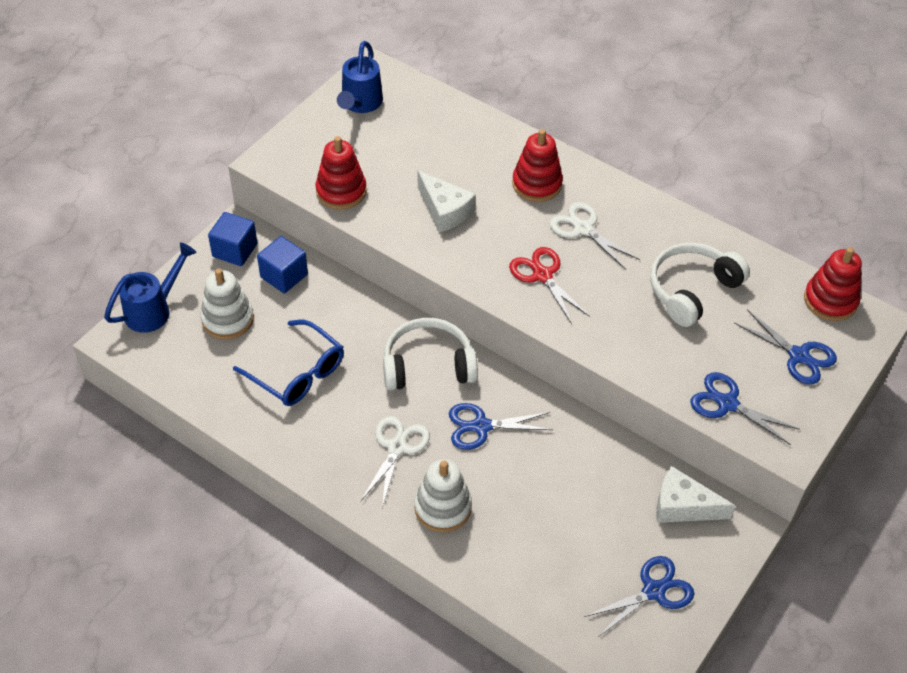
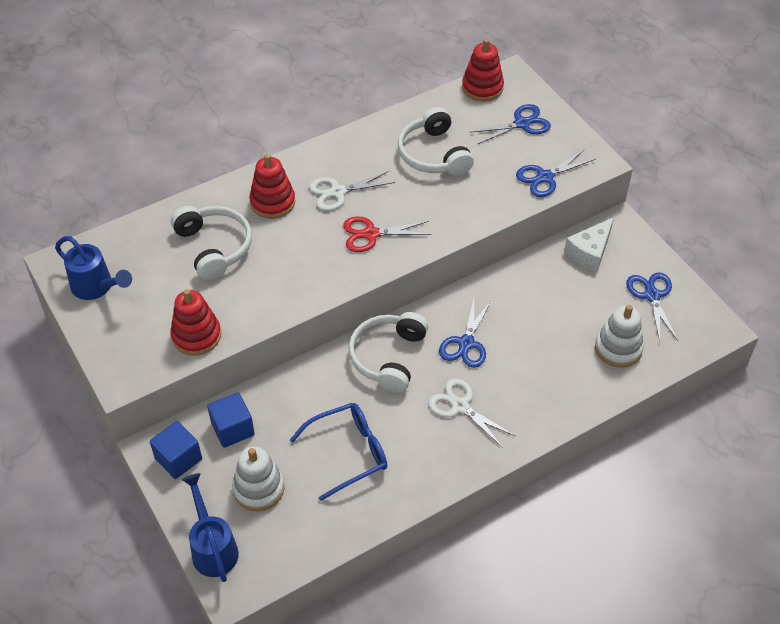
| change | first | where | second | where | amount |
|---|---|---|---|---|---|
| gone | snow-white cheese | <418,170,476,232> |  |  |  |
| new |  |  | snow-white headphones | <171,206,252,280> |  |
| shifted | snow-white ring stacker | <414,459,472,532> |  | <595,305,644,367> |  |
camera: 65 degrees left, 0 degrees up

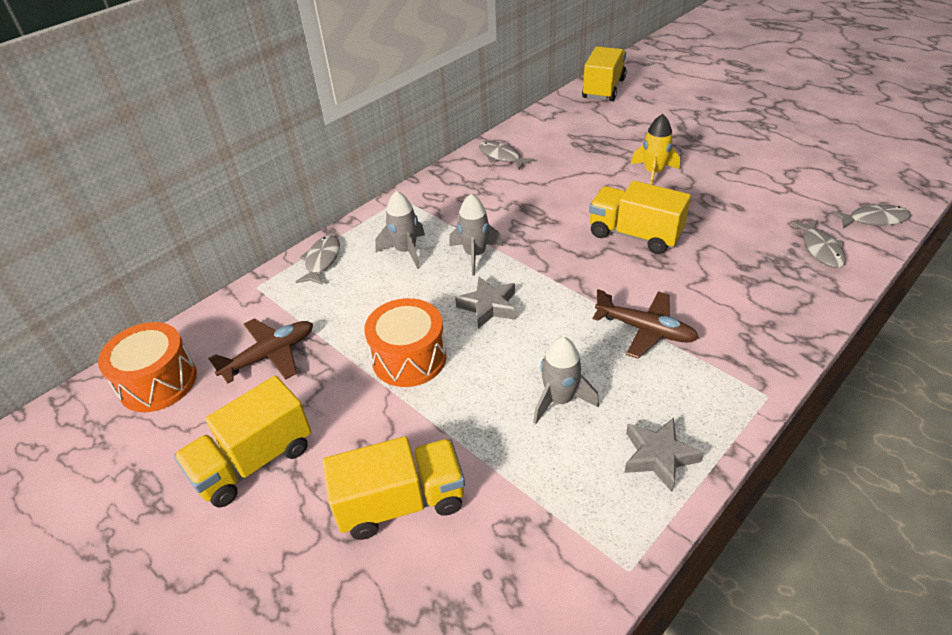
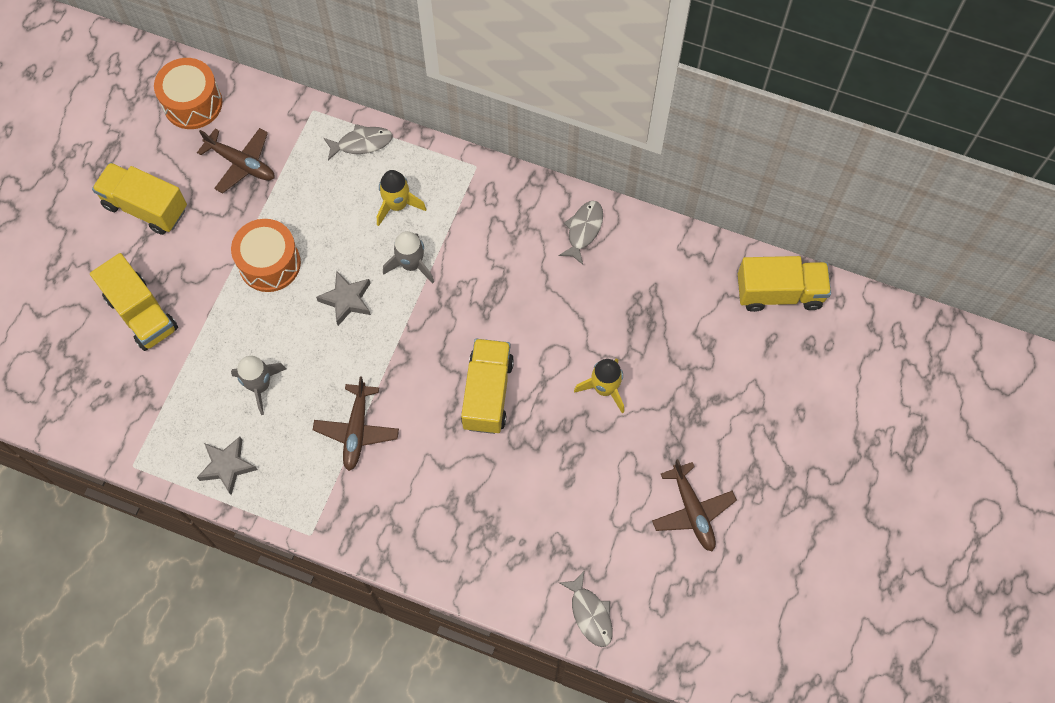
| change | first | where | second | where | amount |
|---|---|---|---|---|---|
| gone | gray fish figure | <790,220,846,268> |  |  |  |
| new |  |  | dark brown aeroplane | <652,459,737,552> |  |
| repainted | gray rocket | <375,191,425,269> | golden rocket | <377,170,426,226> |  |
camera: 65 degrees right, 25 degrees up

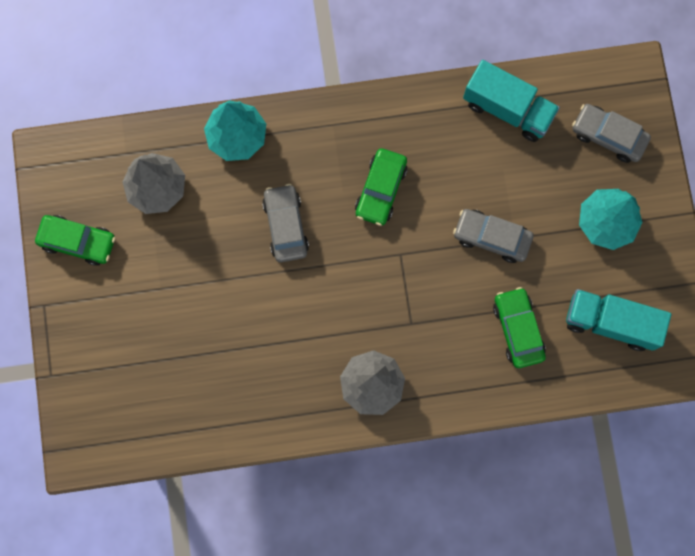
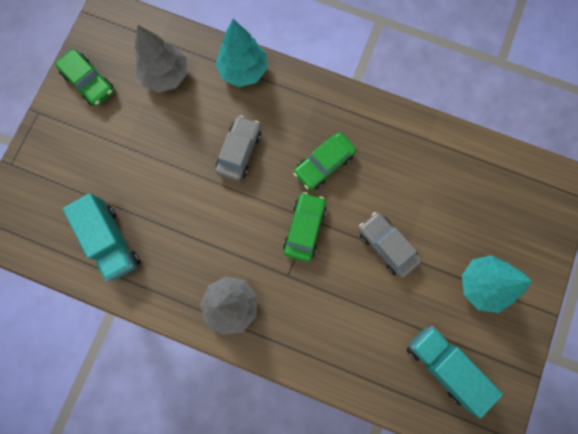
| change | first | where | second | where | amount |
|---|---|---|---|---|---|
| gone | gray toy car | <572,104,651,163> |  |  |  |
| shifted | aqua lorry | <463,60,560,142> |  | <63,193,141,282> |  |
| shifted | leaf-green toy car | <493,287,546,368> |  | <283,192,327,262> |  |
camera: 30 degrees right, 0 degrees up

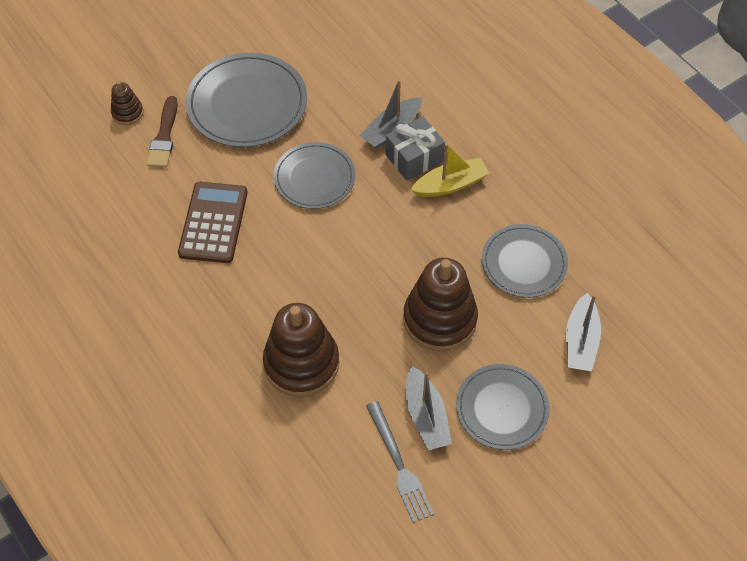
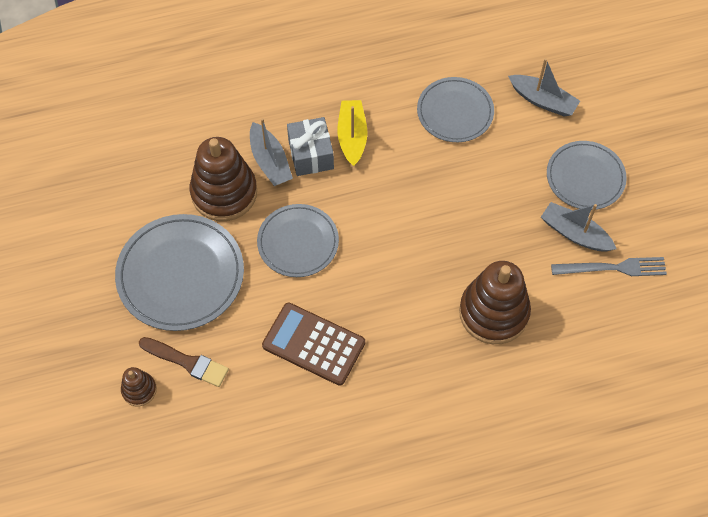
| change | first | where | second | where | amount |
|---|---|---|---|---|---|
| shifted | dark brown ring stacker | <403,258,478,351> |  | <190,137,257,221> |  |
| rotated | gray boat | <406,366,452,450> |  | <541,202,617,251> | 150 degrees counterclockwise |
camera: 70 degrees left, 5 degrees up

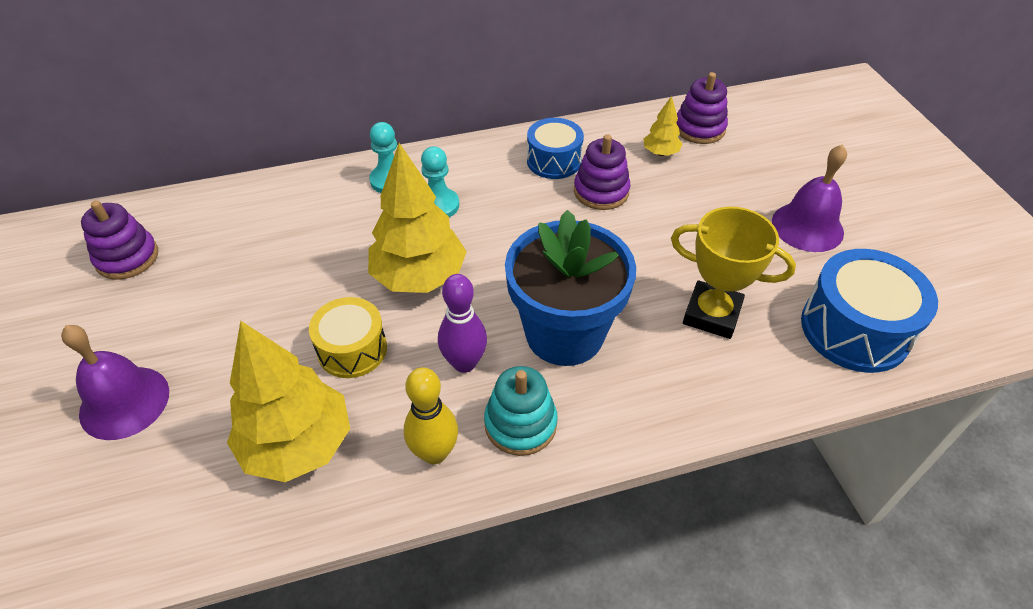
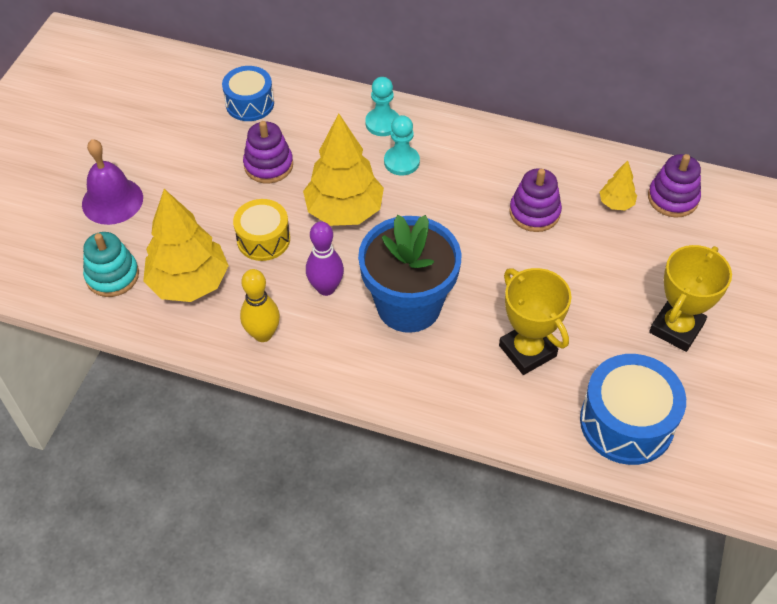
| change | first | where | second | where | amount |
|---|---|---|---|---|---|
| shifted | violet ring stacker | <81,200,158,280> |  | <243,121,293,184> |  |
| shifted | aqua ring stacker | <484,366,558,456> |  | <83,232,139,297> |  |
| shifted | cobalt toy drum | <527,118,584,179> |  | <222,66,274,121> |  |
| swapped | violet hand bell | <772,144,847,252> | golden prize cup | <649,245,732,352> |  |
camera: 35 degrees right, 5 degrees up

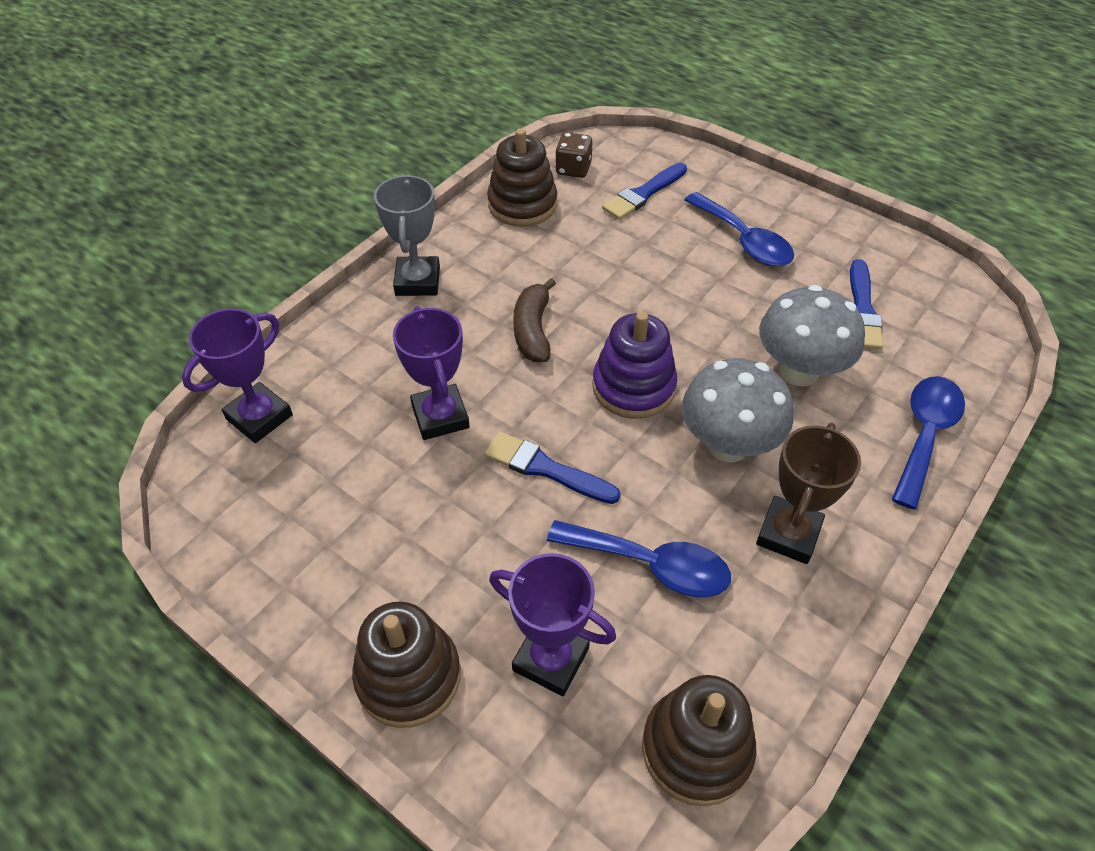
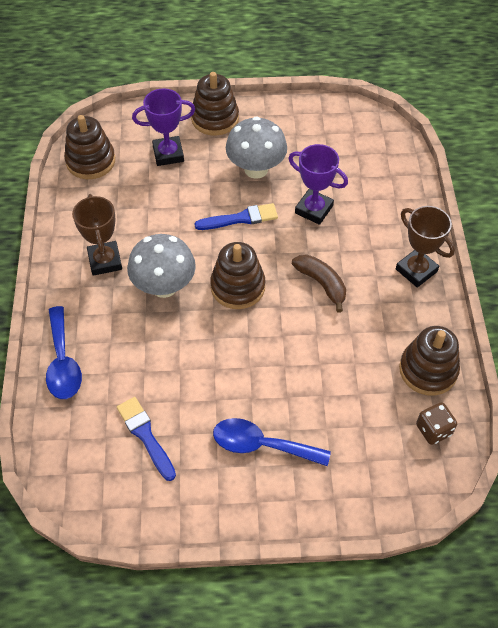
| change | first | where | second | where | amount |
|---|---|---|---|---|---|
| gone | violet prize cup | <182,308,293,443> |  |  |  |
| gone | cobalt tablespoon | <547,520,731,597> |  |  |  |
| gone | cobalt paint brush | <602,163,687,220> |  |  |  |
| shifted | gray fungus | <759,285,865,386> |  | <226,116,287,179> |  |
| repainted | gray prize cup | <374,174,440,296> | dark brown prize cup | <396,206,455,288> |  |
| repainted | violet ring stacker | <592,312,677,419> | dark brown ring stacker | <210,242,265,309> |  |
camera: 140 degrees right, 5 degrees up

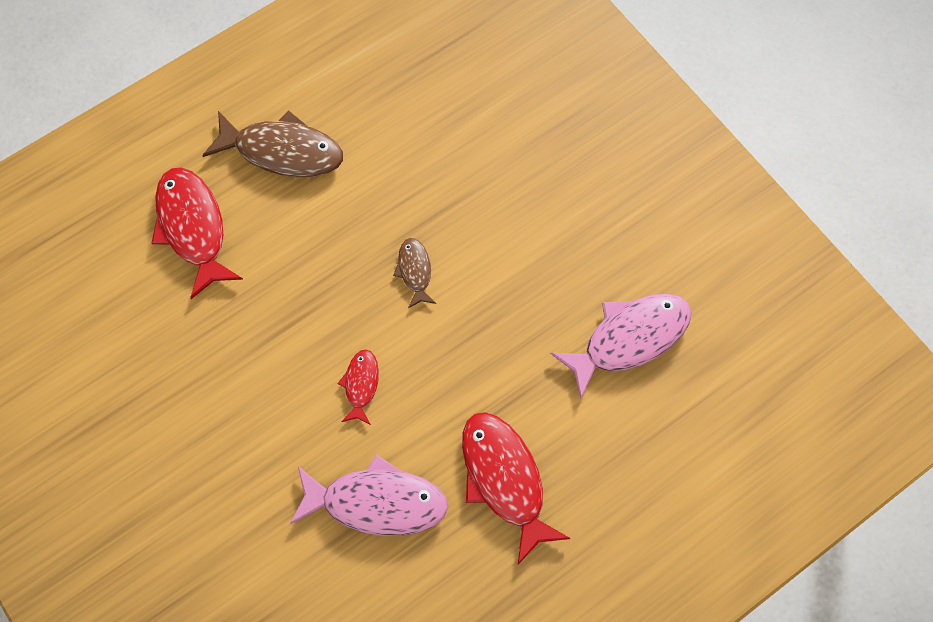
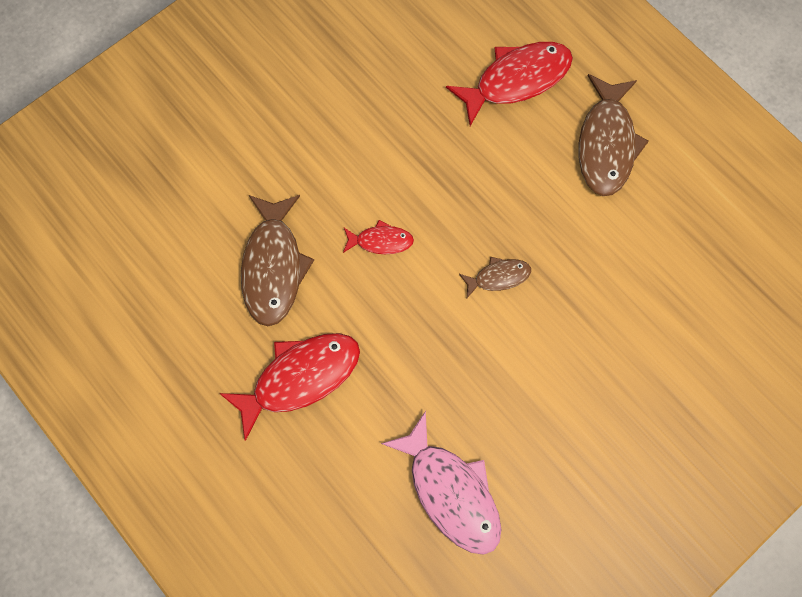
| change | first | where | second | where | amount |
|---|---|---|---|---|---|
| repainted | rose-pink fish figure | <290,454,448,536> | dark brown fish figure | <241,195,314,326> |  |
camera: 85 degrees right, 5 degrees up

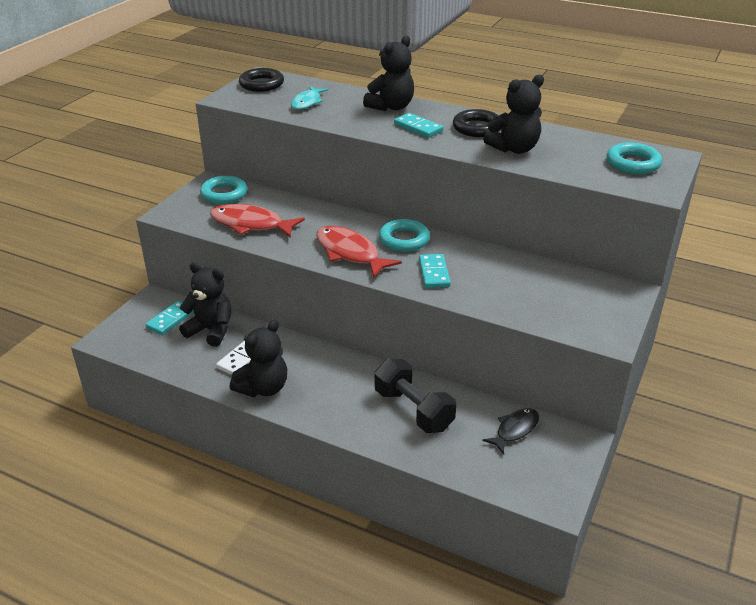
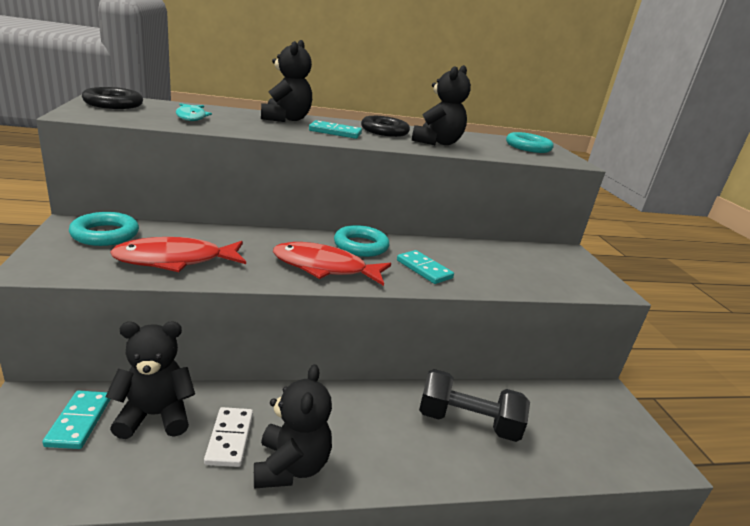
| change | first | where | second | where | amount |
|---|---|---|---|---|---|
| gone | jet-black fish figure | <483,408,539,455> |  |  |  |
camera: 40 degrees left, 10 degrees down

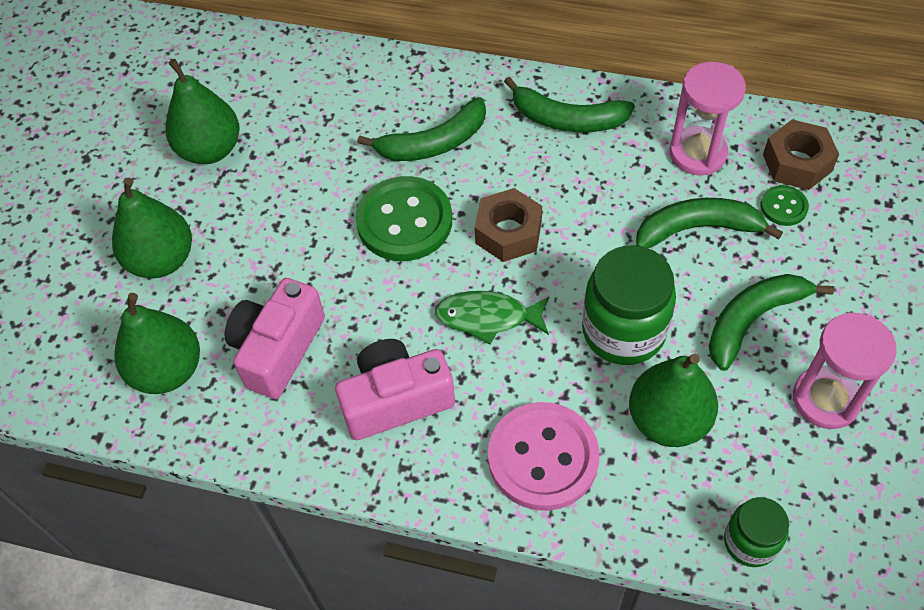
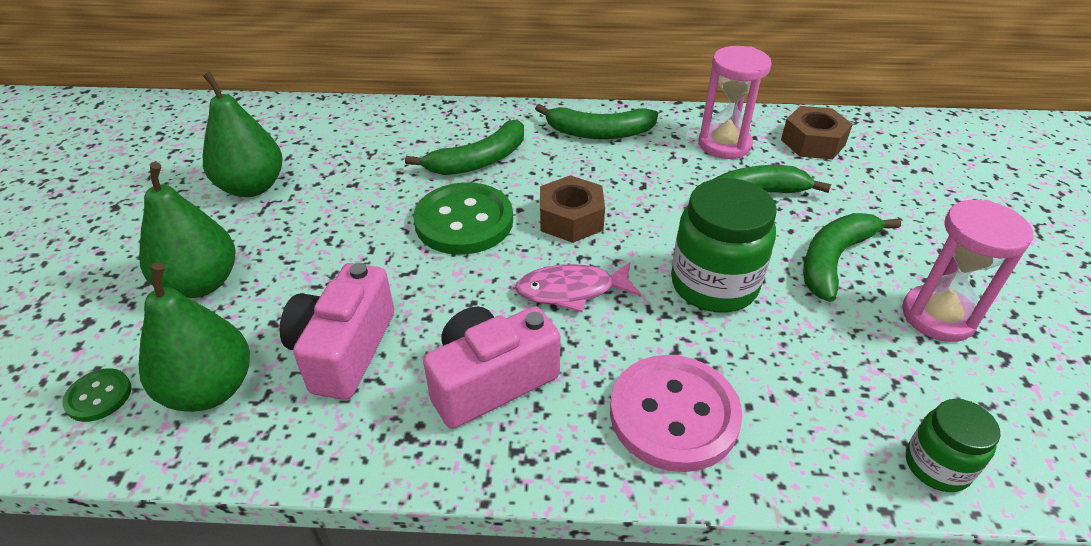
| change | first | where | second | where | amount |
|---|---|---|---|---|---|
| gone | leaf-green toy pear | <629,354,718,447> |  |  |  |
| shifted | leaf-green shirt button | <760,185,809,226> |  | <62,368,131,422> |  |
| repainted | leaf-green fish figure | <435,291,550,344> | rose-pink fish figure | <515,262,641,312> |  |
camera: 15 degrees left, 15 degrees down

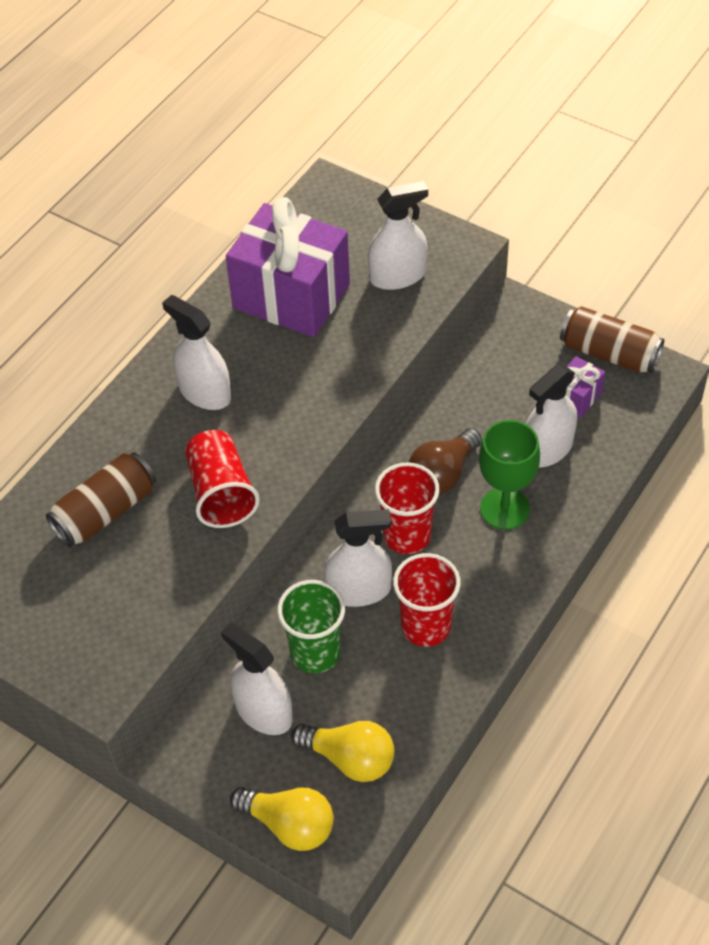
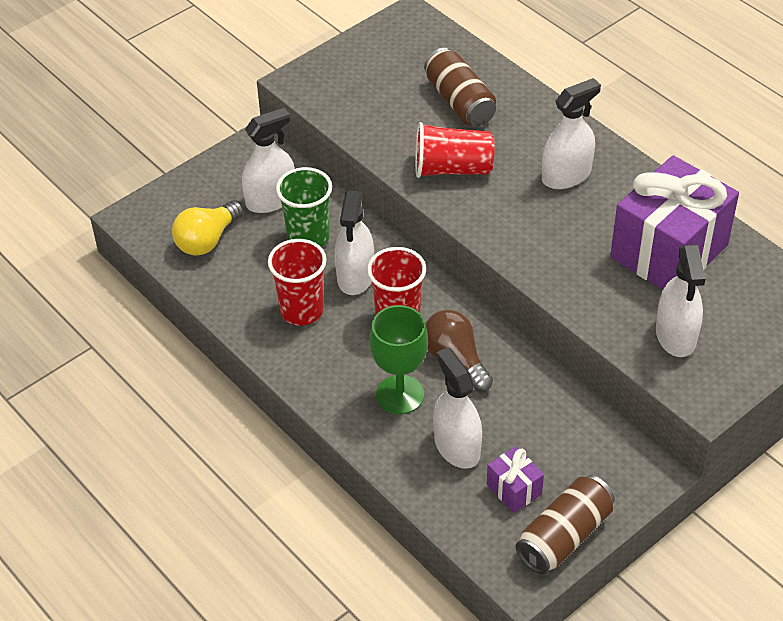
| change | first | where | second | where | amount |
|---|---|---|---|---|---|
| gone | golden lightbulb | <230,787,334,851> |  |  |  |
camera: 105 degrees right, 5 degrees down

